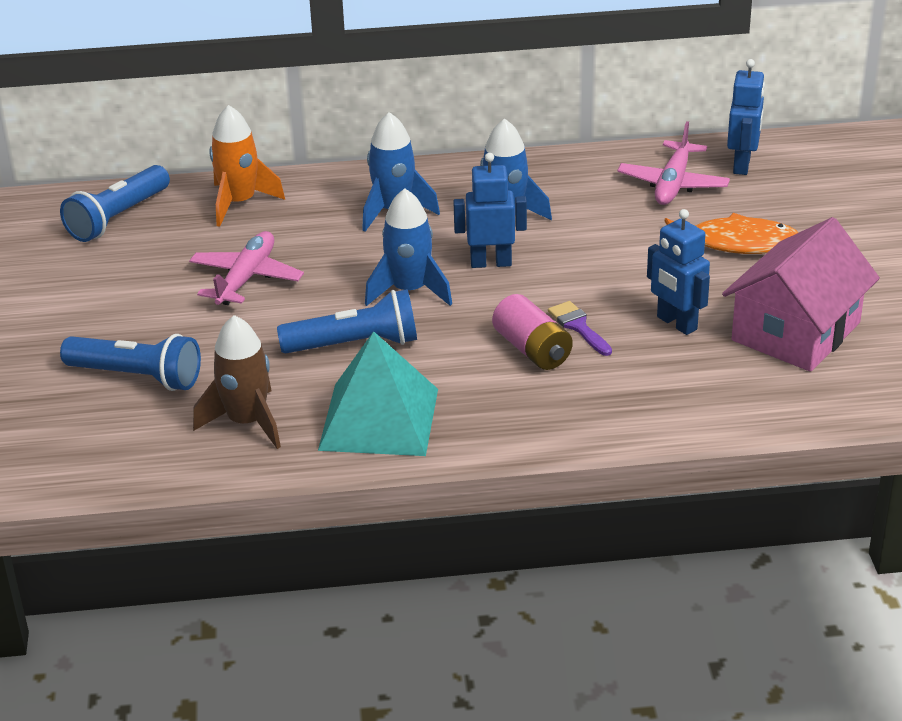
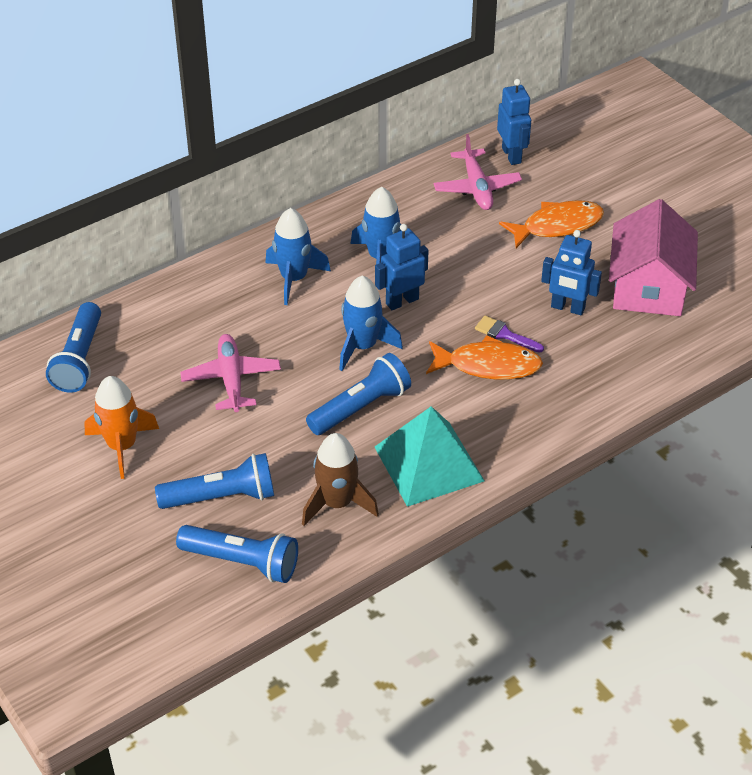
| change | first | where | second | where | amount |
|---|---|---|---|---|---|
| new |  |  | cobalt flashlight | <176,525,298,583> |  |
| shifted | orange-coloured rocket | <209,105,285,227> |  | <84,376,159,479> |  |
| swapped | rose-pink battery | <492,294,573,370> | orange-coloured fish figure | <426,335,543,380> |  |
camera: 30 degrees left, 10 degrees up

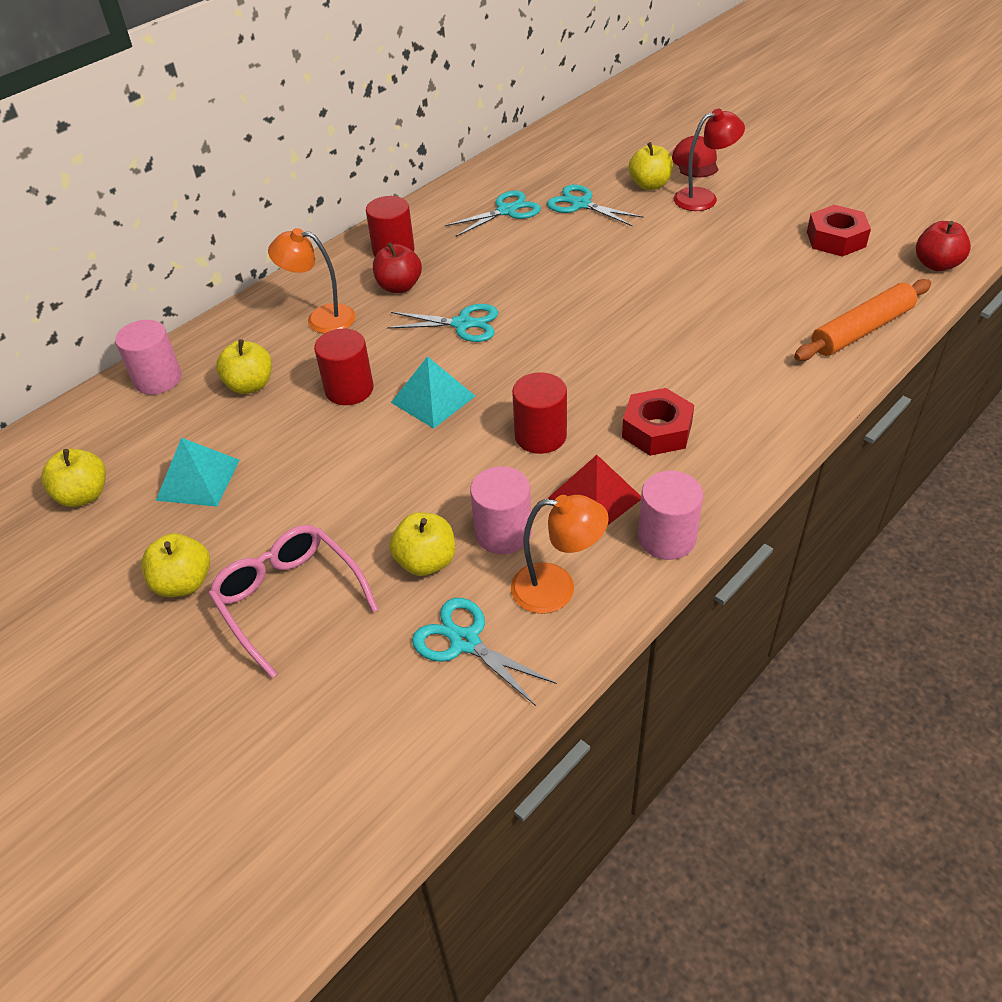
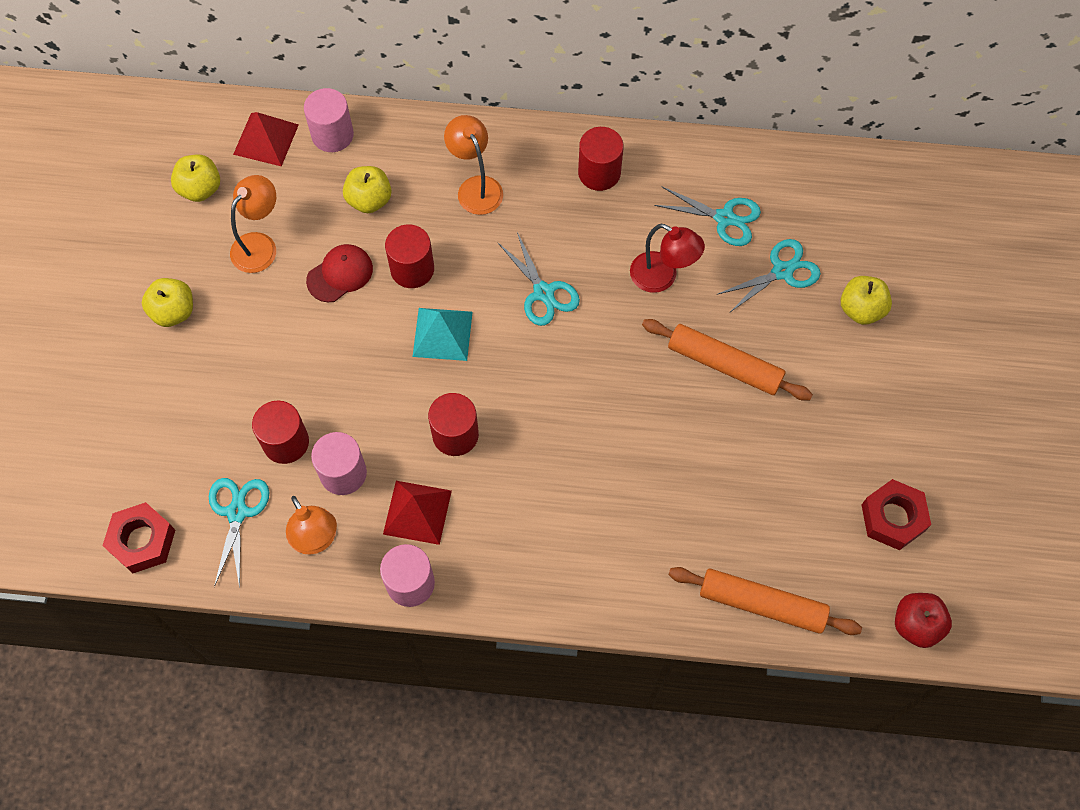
| change | first | where | second | where | amount |
|---|---|---|---|---|---|
| gone | rose-pink spectacles | <208,525,379,679> |  |  |  |
| gone | crimson toy apple | <373,242,422,293> |  |  |  |
| new |  |  | crimson pyramid | <233,112,299,167> |  |
| new |  |  | orange-coloured pastry roller | <642,319,813,401> |  |
| shifted | crimson hex nut | <622,388,694,456> |  | <102,502,175,573> |  |
| shifted | crimson baseball cap | <672,136,718,177> |  | <306,244,373,302> |  |
| shifted | crimson desk lamp | <674,109,745,211> |  | <630,224,705,293> |  |
| swapped | aqua pyramid | <156,438,240,507> | orange-coloured desk lamp | <230,175,276,273> |  |
| swapped | golden toy apple | <389,512,455,576> | crimson solid cylinder | <252,401,309,464> |  |
| rotated | aqua shears | <547,184,644,226> |  | <716,239,821,313> | 60 degrees clockwise |
camera: 50 degrees right, 20 degrees up

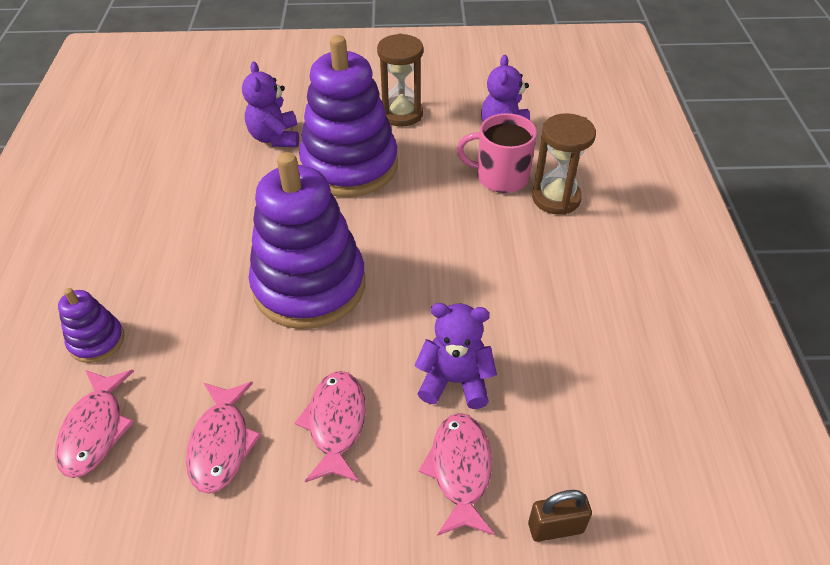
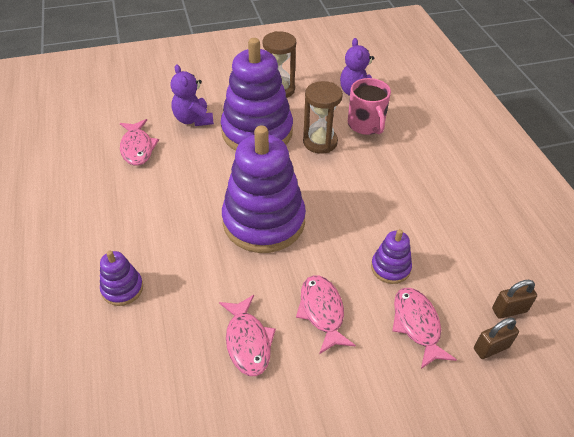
| change | first | where | second | where | amount |
|---|---|---|---|---|---|
| new |  |  | dark brown small lock | <492,280,537,319> |  |
| shifted | rose-pink fish figure | <55,370,134,478> |  | <120,119,159,166> |  |
| shifted | dark brown sand timer | <532,113,596,215> |  | <303,81,343,154> |  |
| swapped | violet teddy bear | <414,303,497,409> | violet ring stacker | <371,229,412,284> |  |
| rotated | rose-pink coffee mug | <457,113,537,193> |  | <348,78,391,135> | 105 degrees counterclockwise |
camera: 15 degrees left, 0 degrees up

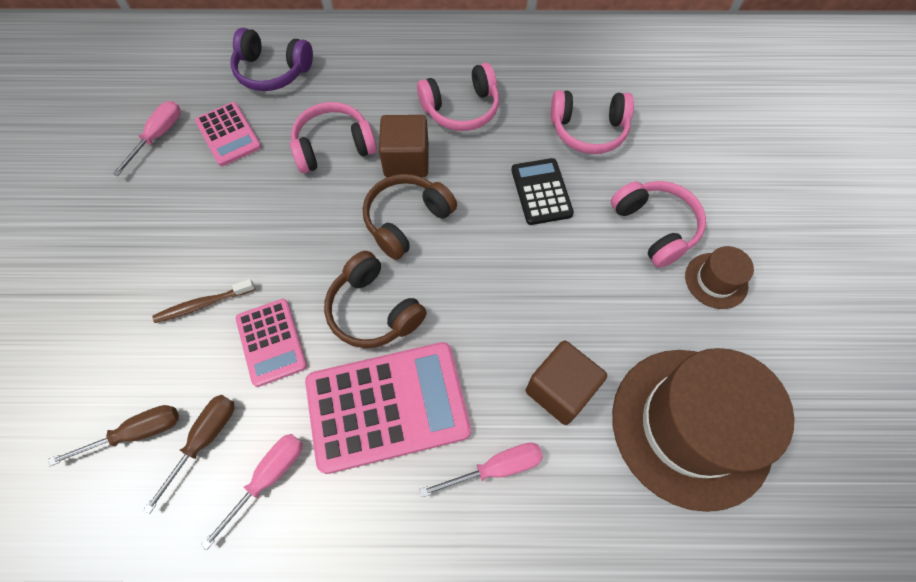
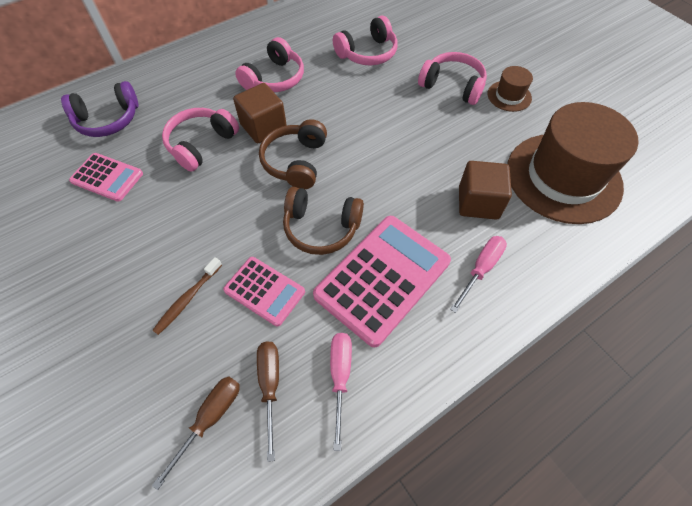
| change | first | where | second | where | amount |
|---|---|---|---|---|---|
| gone | rose-pink hand screwdriver | <112,101,181,176> |  |  |  |
| gone | jet-black pocket calculator | <511,158,574,225> |  |  |  |
camera: 35 degrees left, 5 degrees down

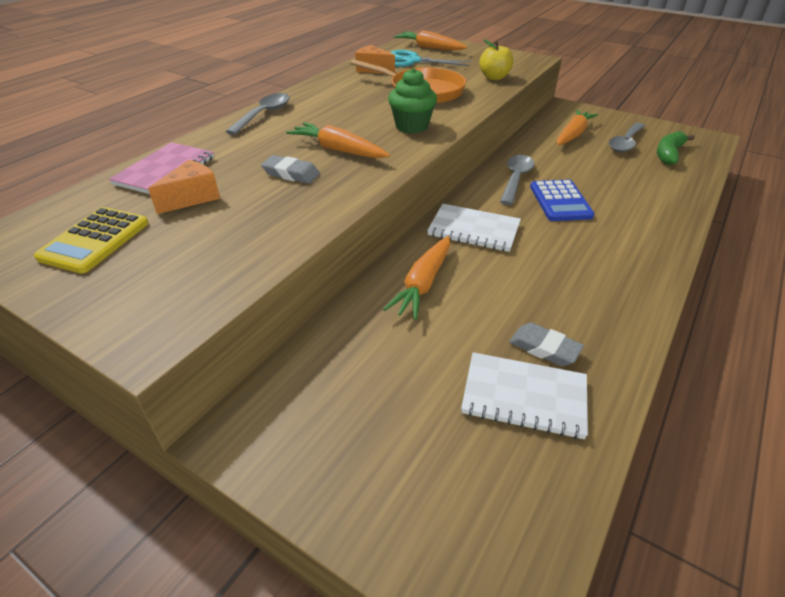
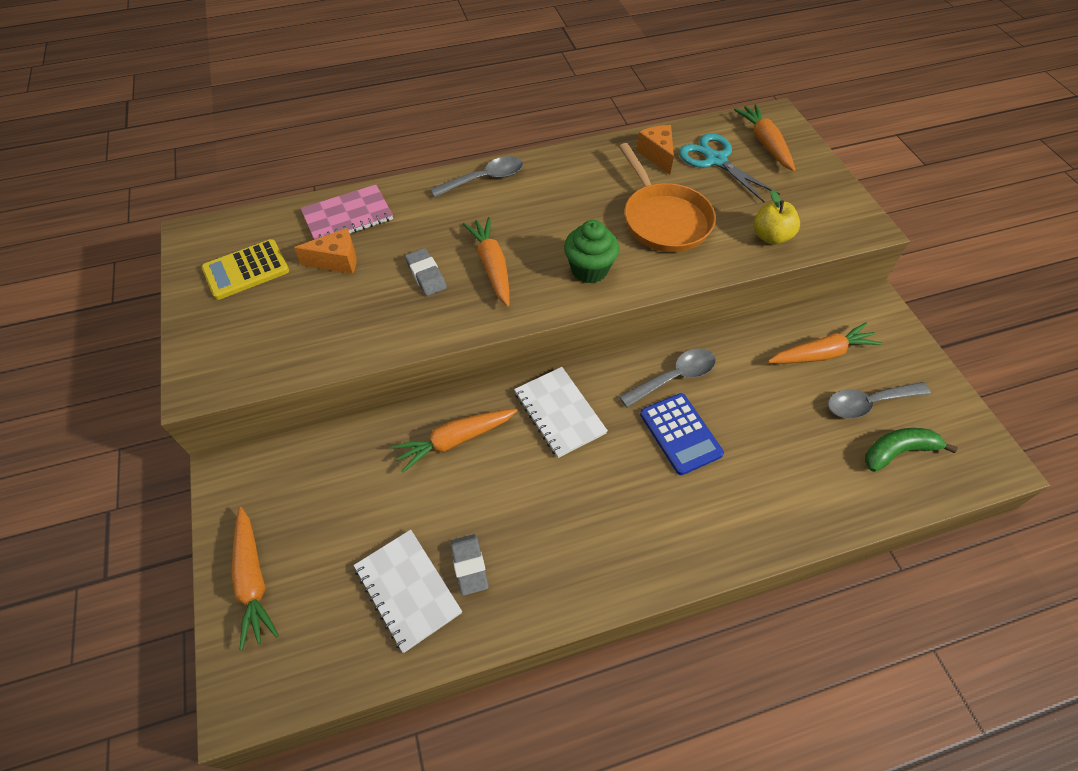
| change | first | where | second | where | amount |
|---|---|---|---|---|---|
| new |  |  | orange-coloured toy carrot | <232,507,279,650> |  |
| rotated | cobalt pocket calculator | <530,180,595,221> |  | <640,393,724,475> | 60 degrees counterclockwise |
camera: 40 degrees right, 15 degrees up

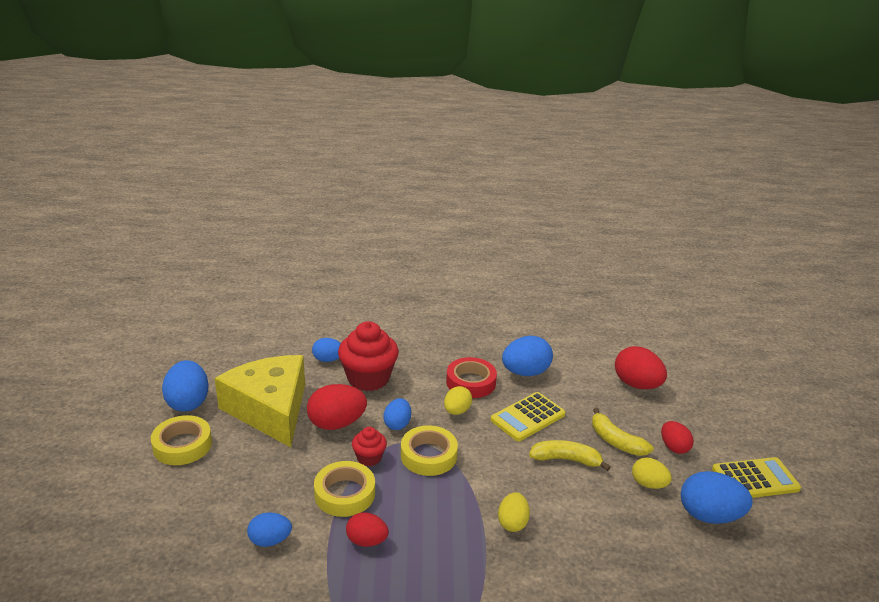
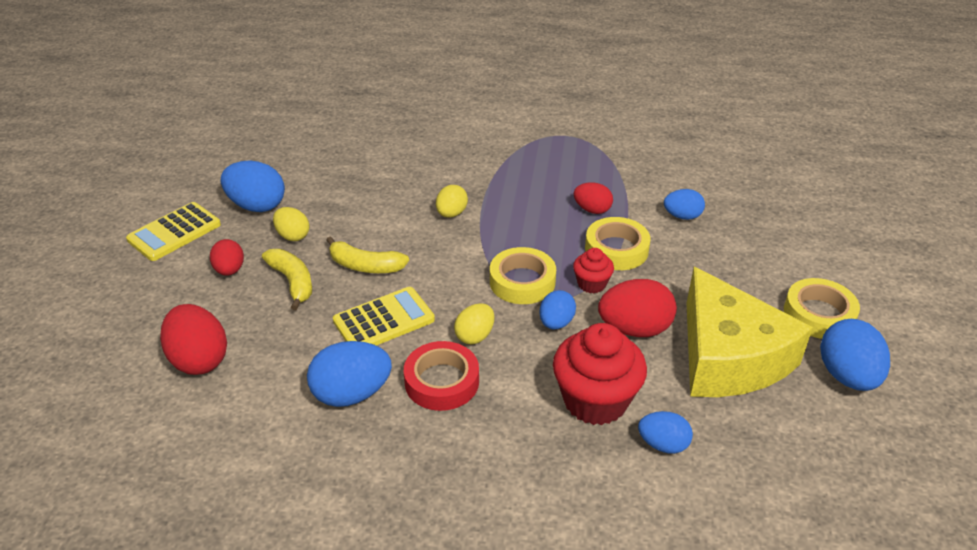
| change | first | where | second | where | amount |
|---|---|---|---|---|---|
| rotated | golden pocket calculator | <712,457,801,498> |  | <126,202,221,261> | 45 degrees counterclockwise |
camera: 170 degrees left, 10 degrees up

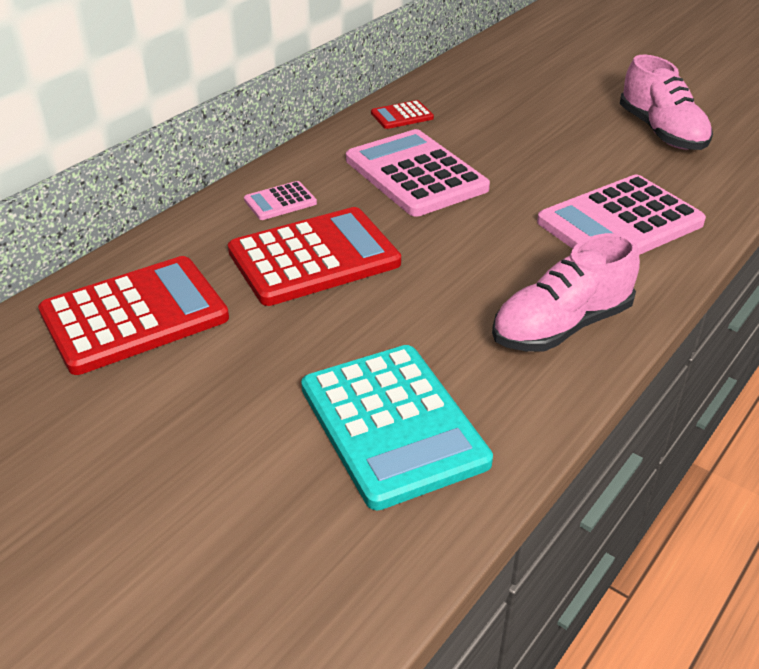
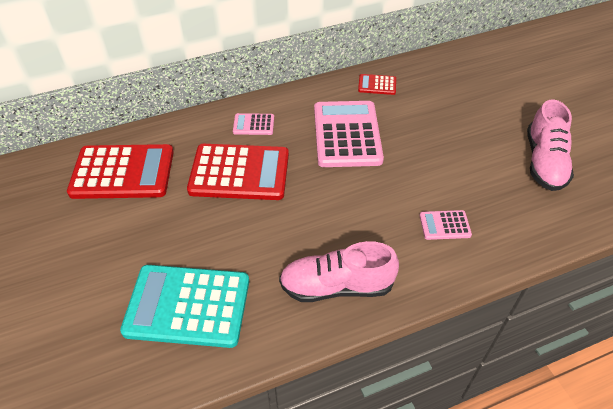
| change | first | where | second | where | amount |
|---|---|---|---|---|---|
| rotated | aqua pocket calculator | <301,345,493,510> |  | <120,265,249,348> | 90 degrees clockwise |
| scaled | rose-pink pocket calculator | <537,175,706,255> |  | <419,210,472,240> | x0.46 |
camera: 30 degrees right, 10 degrees up

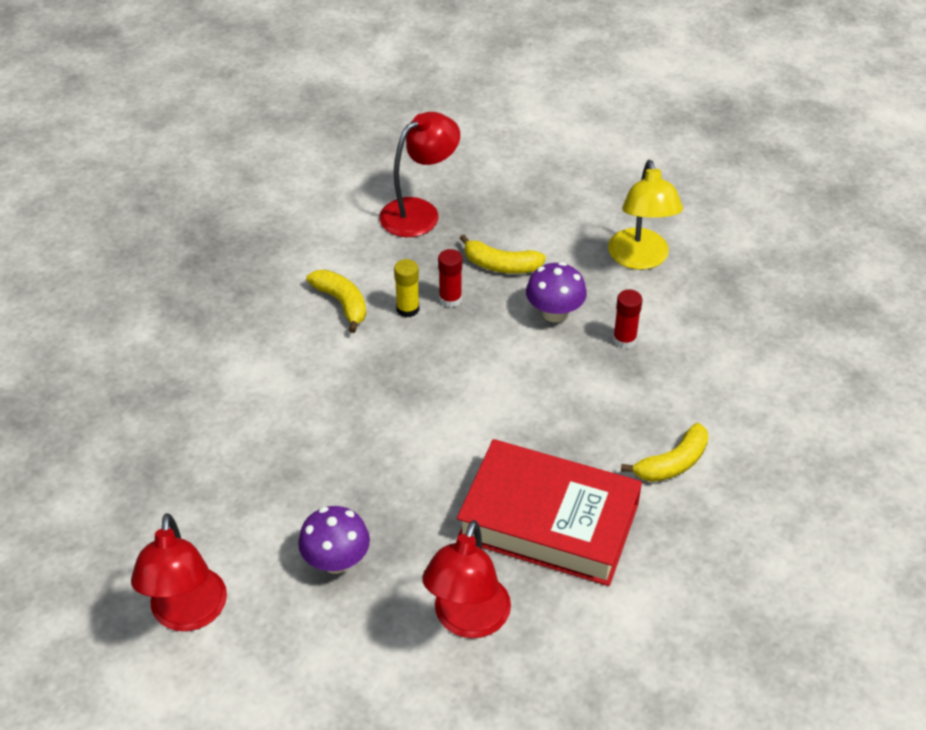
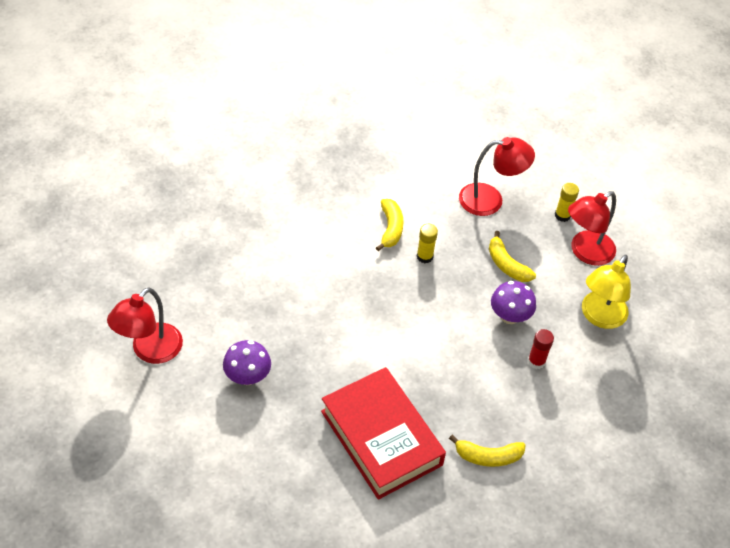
| change | first | where | second | where | amount |
|---|---|---|---|---|---|
| gone | crimson stick of glue | <438,249,462,307> |  |  |  |
| new |  |  | golden stick of glue | <555,183,579,222> |  |
| shifted | crimson desk lamp | <422,520,511,638> |  | <568,191,616,266> |  |
camera: 35 degrees right, 5 degrees up

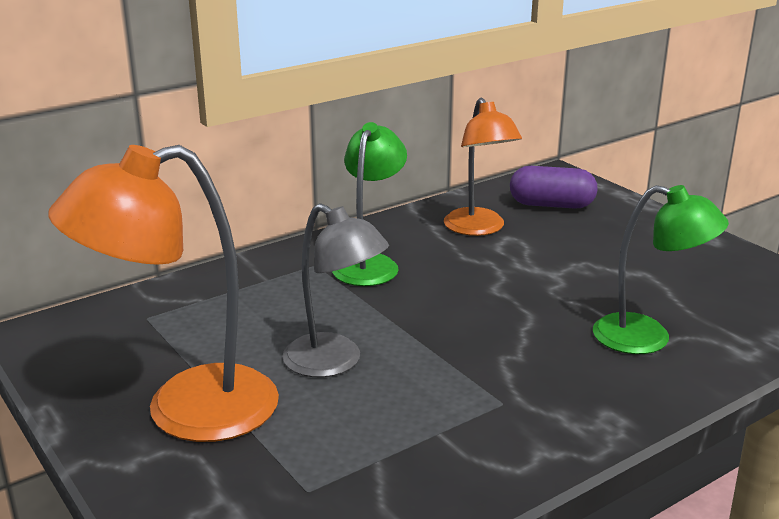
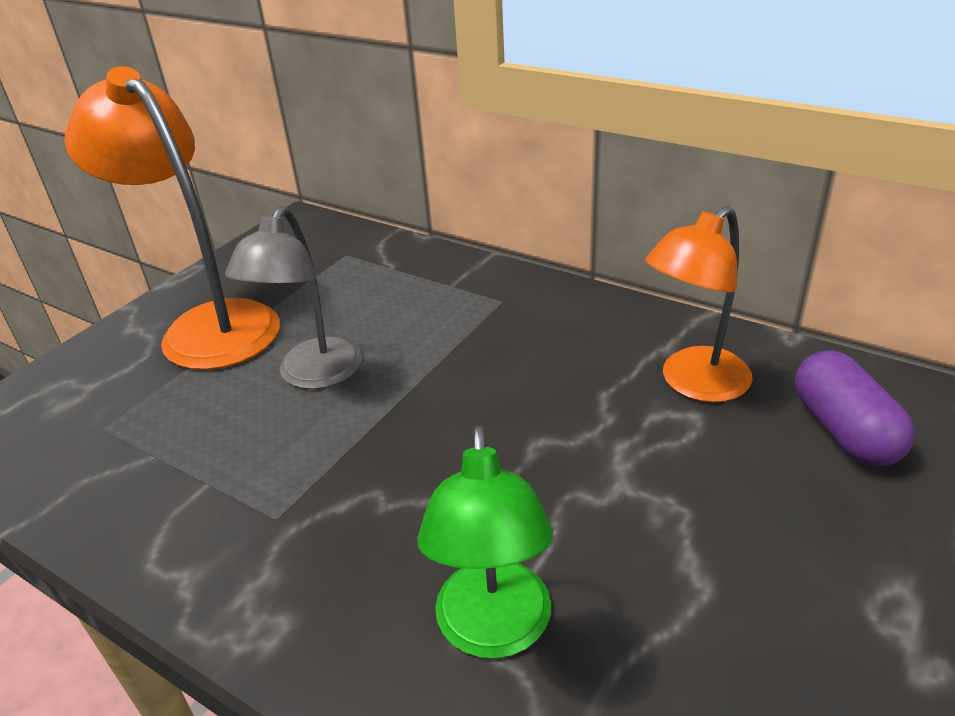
| change | first | where | second | where | amount |
|---|---|---|---|---|---|
| gone | leaf-green desk lamp | <332,122,407,286> |  |  |  |
camera: 70 degrees right, 10 degrees up

